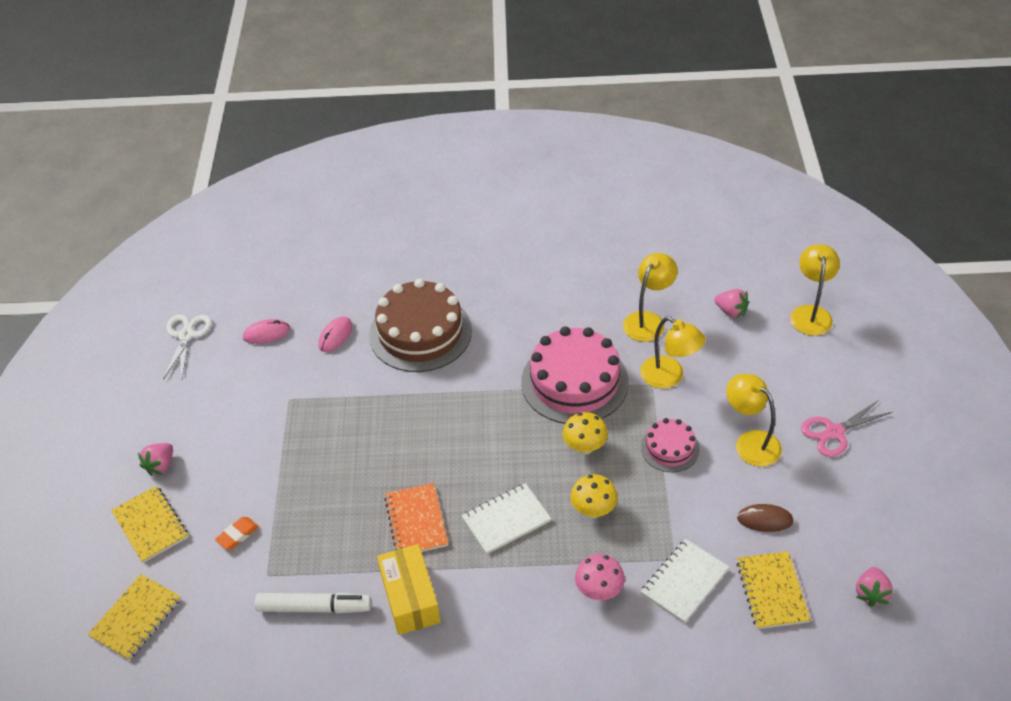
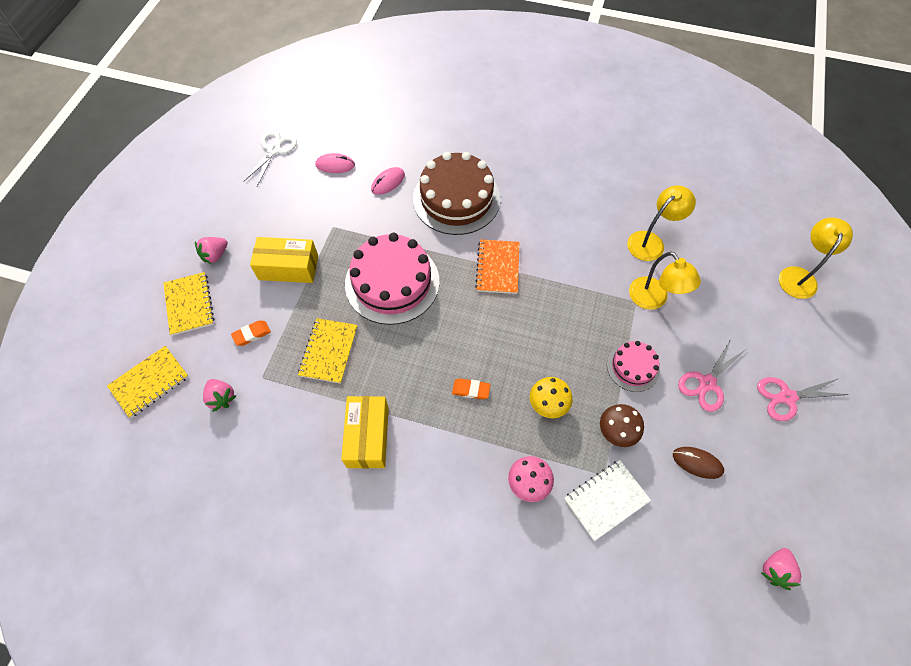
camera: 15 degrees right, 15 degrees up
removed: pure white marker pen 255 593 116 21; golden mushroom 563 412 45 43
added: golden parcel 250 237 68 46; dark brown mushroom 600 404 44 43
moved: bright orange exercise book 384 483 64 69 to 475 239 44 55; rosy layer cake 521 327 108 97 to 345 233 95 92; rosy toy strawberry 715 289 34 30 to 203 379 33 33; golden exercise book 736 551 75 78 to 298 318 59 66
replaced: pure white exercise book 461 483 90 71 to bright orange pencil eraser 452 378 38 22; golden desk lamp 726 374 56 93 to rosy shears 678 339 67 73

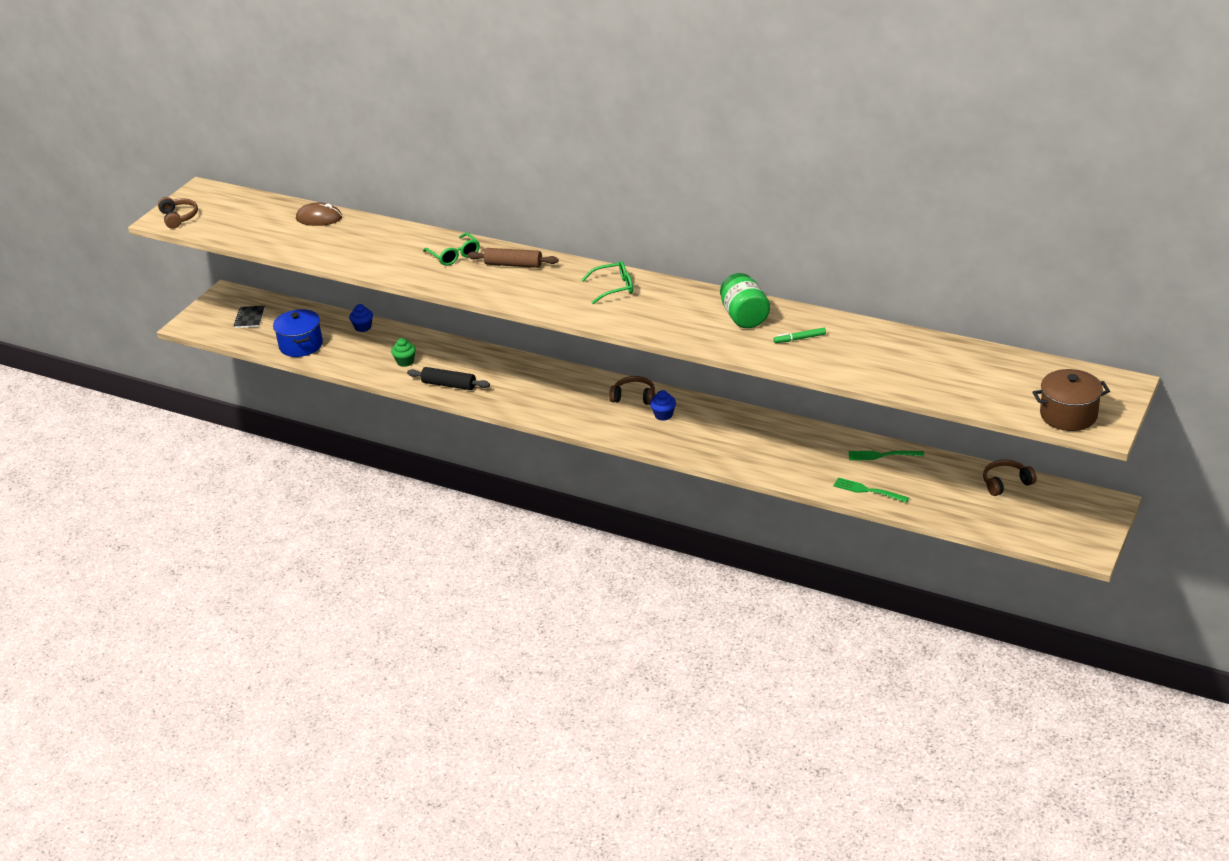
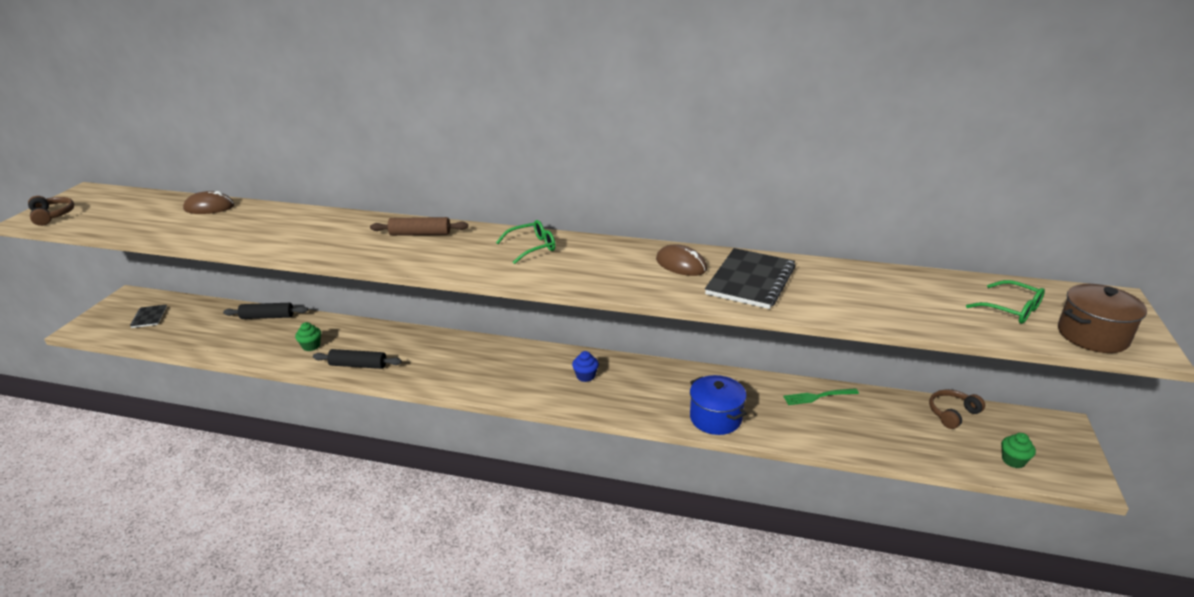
camera: 15 degrees left, 5 degrees down
removed: dark brown headset 609 376 46 29; leaf-green dinner fork 833 477 76 26
added: leaf-green fairy cake 1001 433 35 35
moved: royal blue cooking pot 273 309 50 48 to 690 375 57 60; leaf-green spectacles 423 233 57 33 to 966 280 79 44
replaced: royal blue fairy cake 349 304 24 28 to black rolling pin 223 303 85 16; leaf-green preserve jar 720 273 50 55 to dark brown PC mouse 656 244 51 32; leaf-green marker pen 774 328 52 15 to black exercise book 705 248 90 61

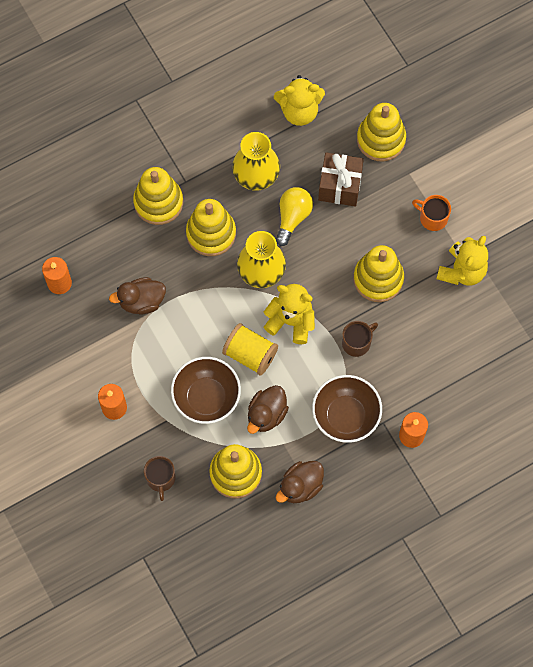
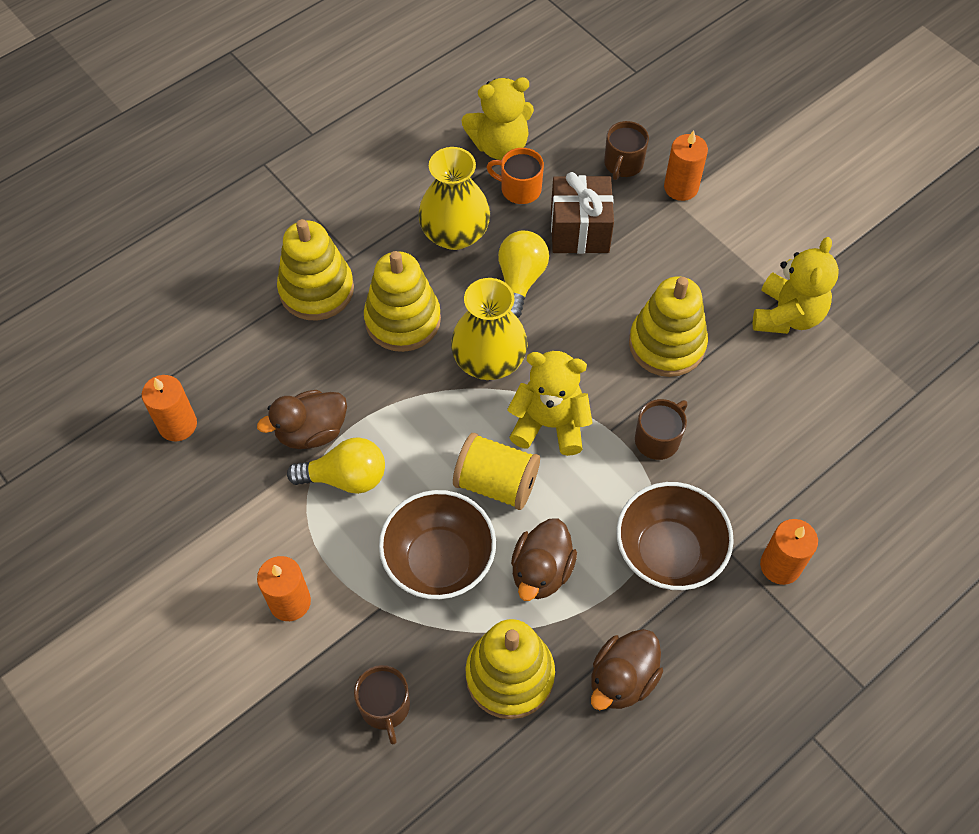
camera: 10 degrees left, 10 degrees down
added: golden light bulb 287 437 98 57; bright orange candle 664 130 44 71
moved: bright orange mug 412 195 39 36 to 486 148 58 56
replaced: golden stacking rings 357 103 49 58 to dark brown mug 604 121 45 59

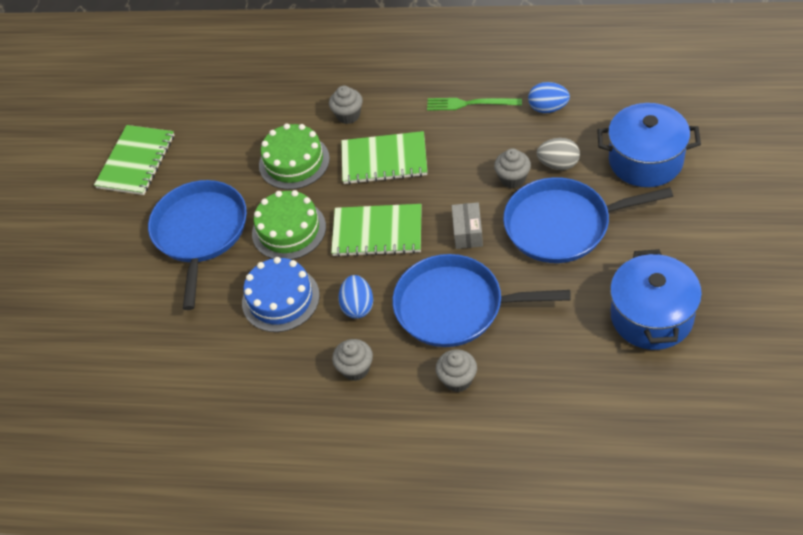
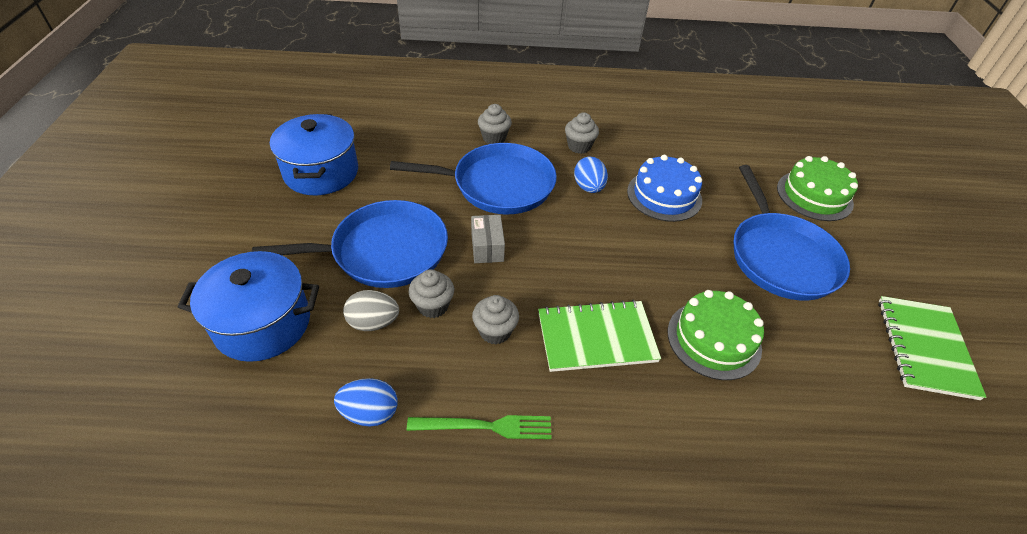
camera: 165 degrees right, 5 degrees down
removed: leaf-green exercise book 331 204 91 53
moved: leaf-green layer cake 252 190 74 70 to 777 156 81 65; ash-grey fairy cake 329 86 34 38 to 472 295 47 49

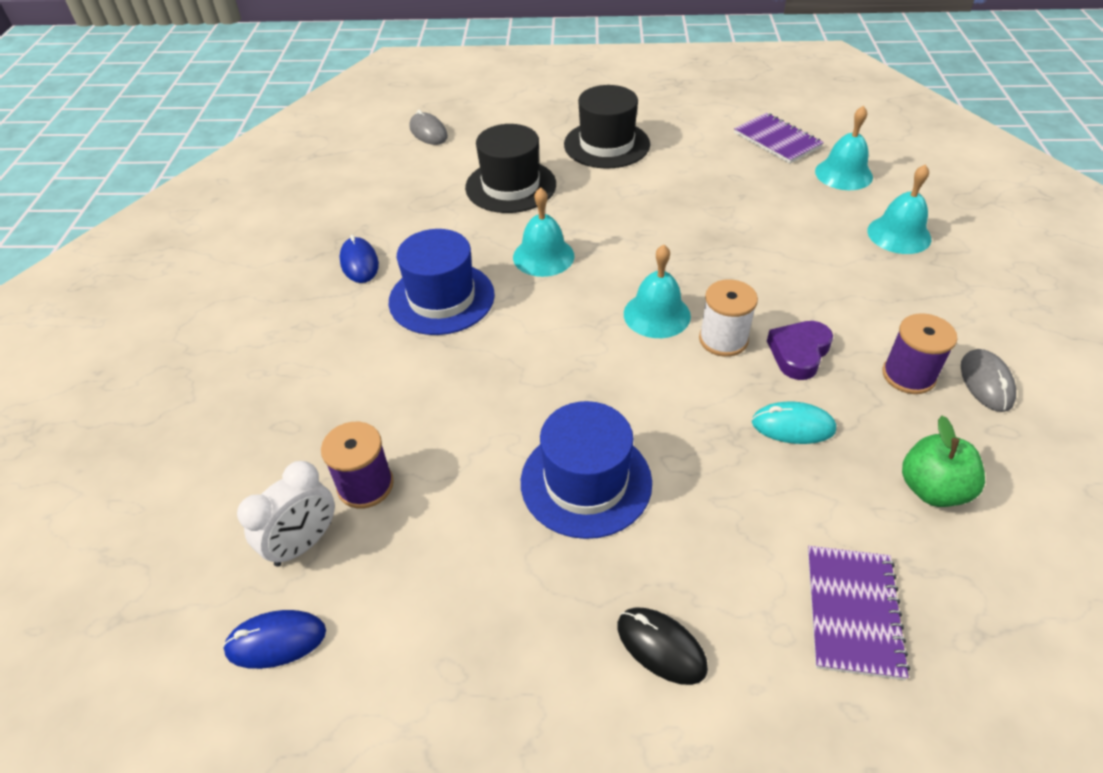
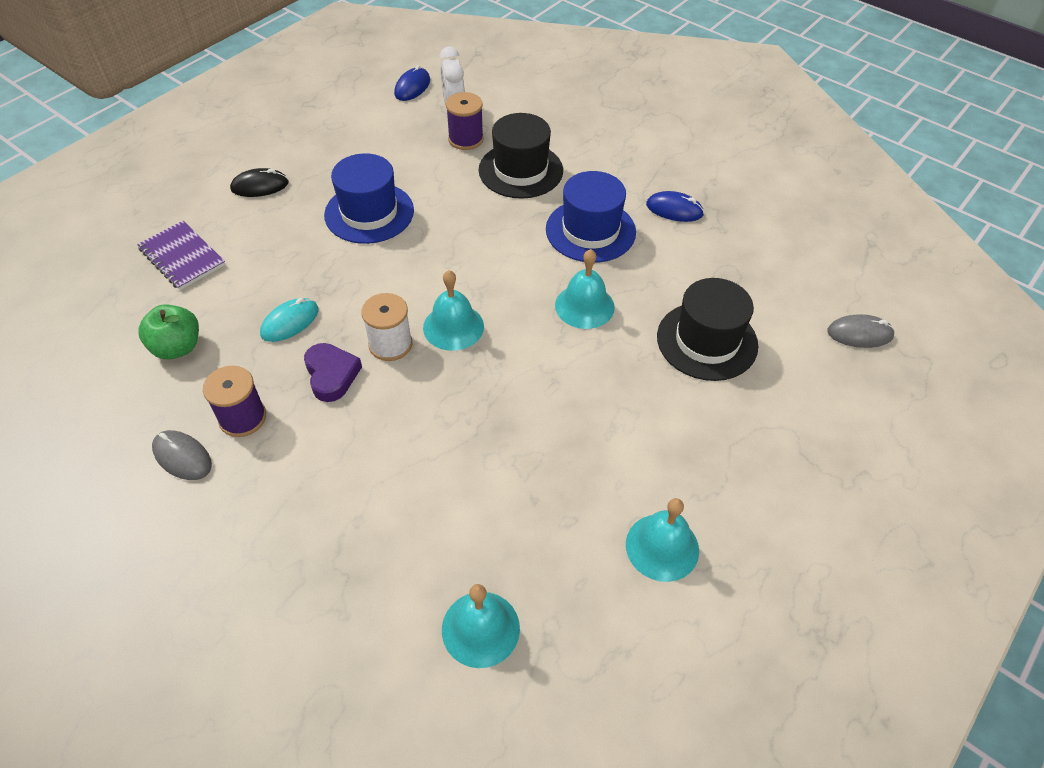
camera: 125 degrees right, 5 degrees up
removed: violet exercise book 734 113 90 51
moved: black top hat 564 85 86 84 to 478 113 85 86; teal hand bell 867 164 64 90 to 626 498 73 84

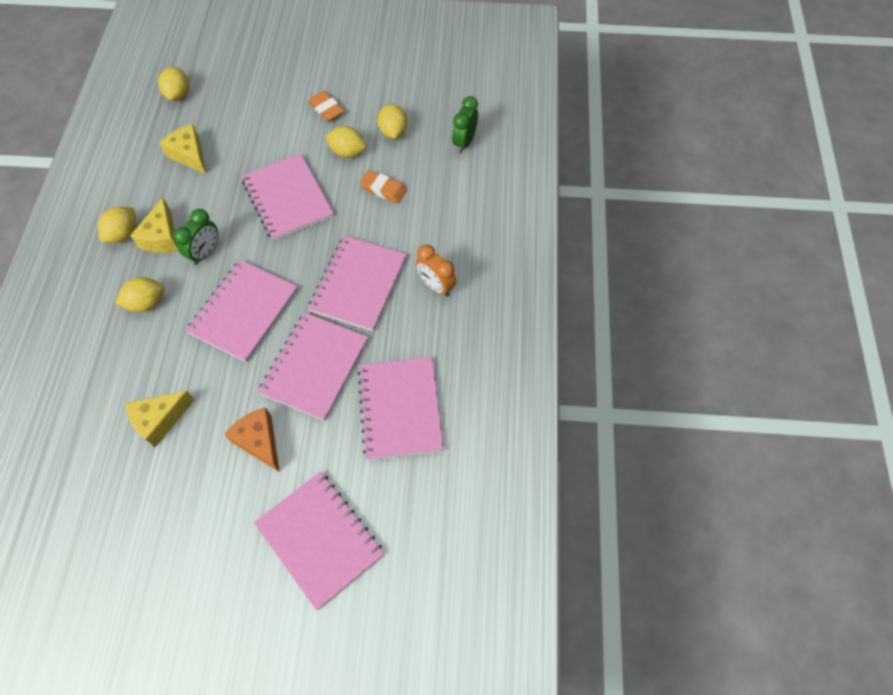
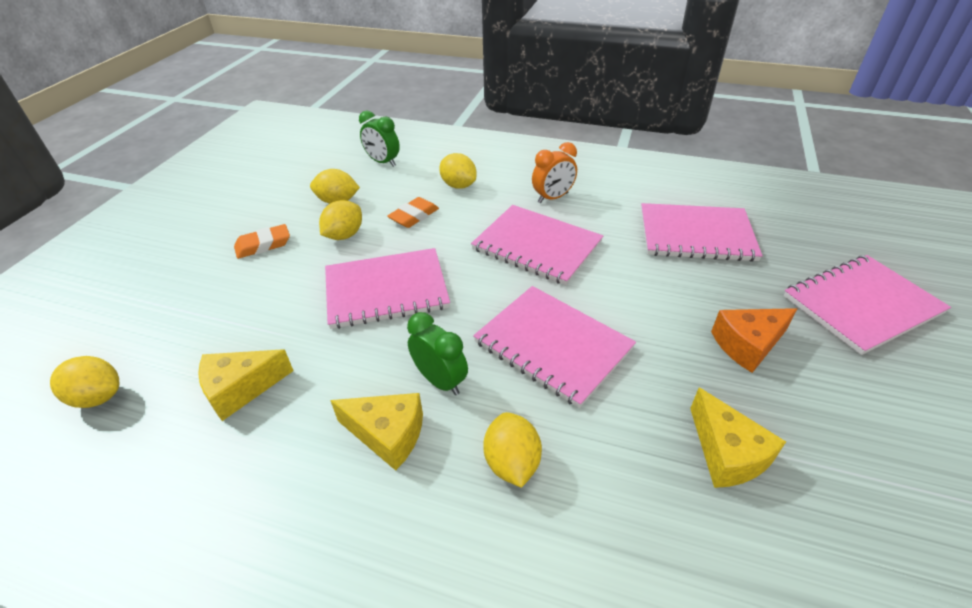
camera: 75 degrees left, 20 degrees down
removed: rosy exercise book 258 312 110 109
moved: golden lemon 98 207 38 36 to 439 153 38 36

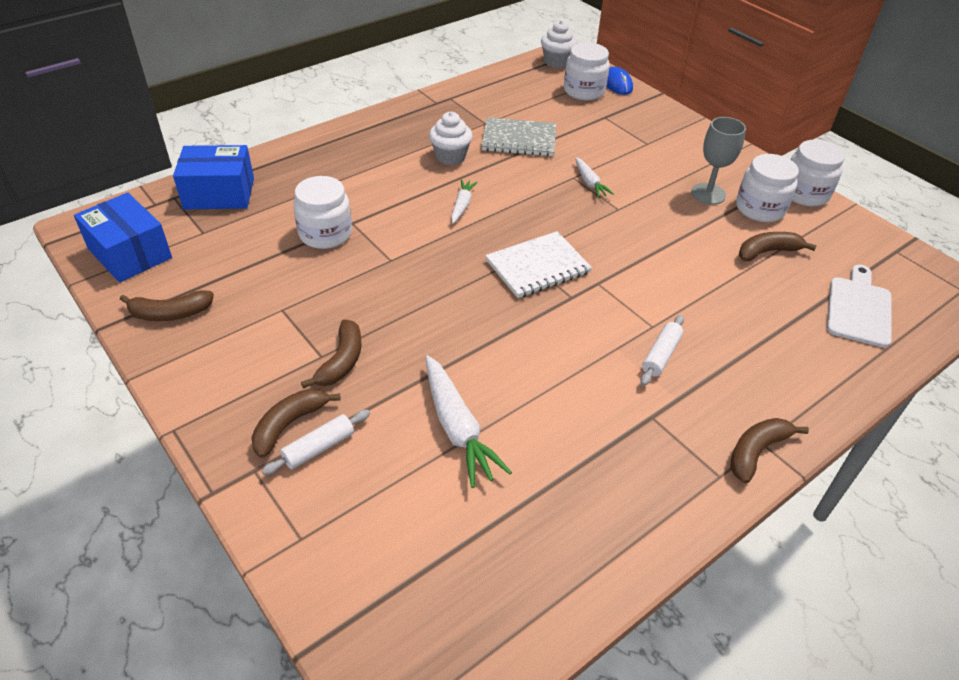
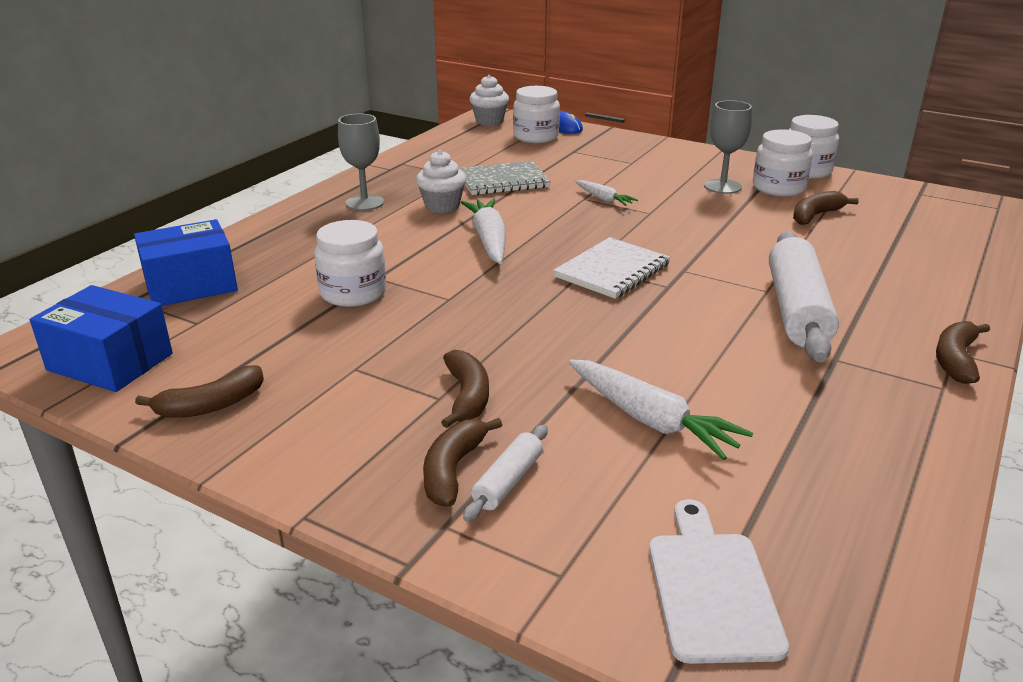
camera: 20 degrees left, 15 degrees down
added: ash-grey goblet 338 114 46 97
moved: pure white cutting board 827 265 64 83 to 649 499 140 165
resized: pure white carrot 451 179 27 45 = 461 199 45 65 x1.77; pure white rolling pin 641 315 43 71 = 769 231 70 131 x2.10

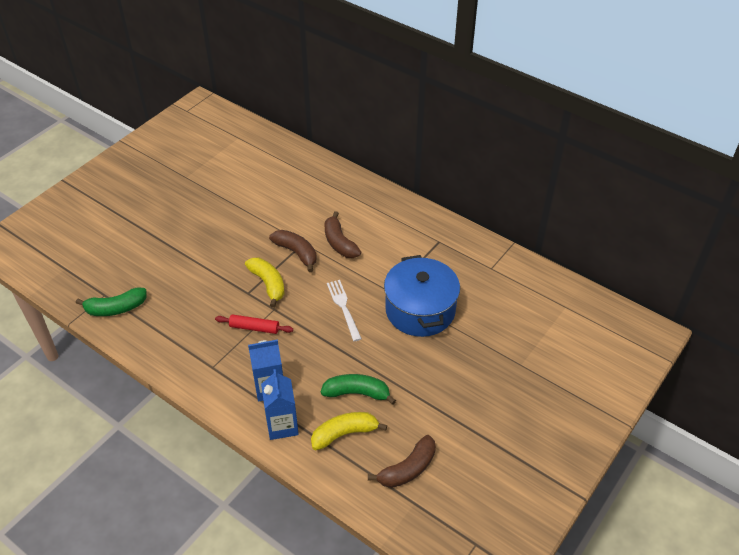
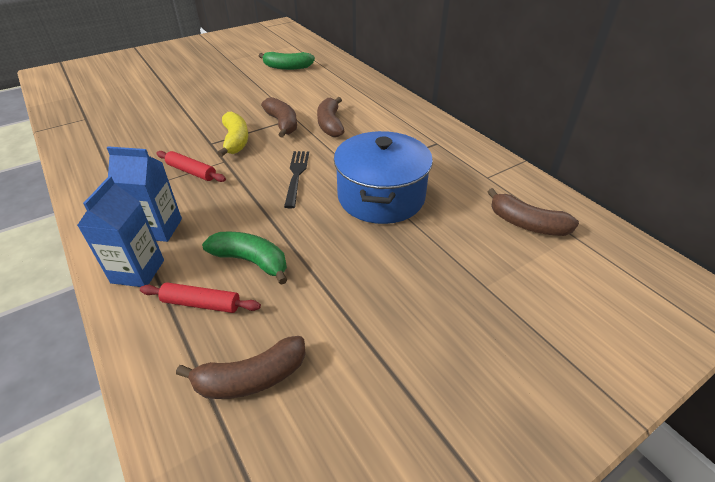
camera: 20 degrees right, 5 degrees down
added: dark brown toy banana 488 188 91 48
moved: leaf-green toy banana 76 288 71 28 to 259 52 56 18
replaced: golden toy banana 311 412 76 38 to scarlet rolling pin 140 282 121 31
recoloured: pure white dinner fork 327 280 35 61 to black dinner fork 284 151 25 57

